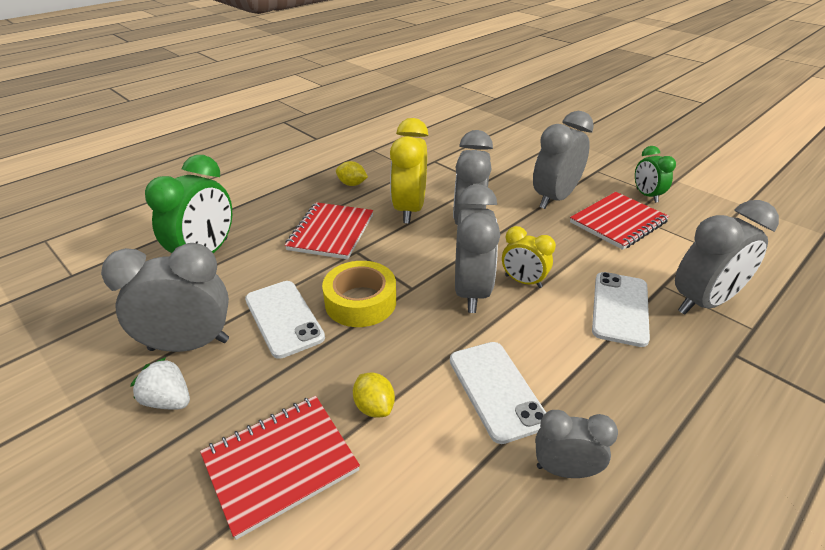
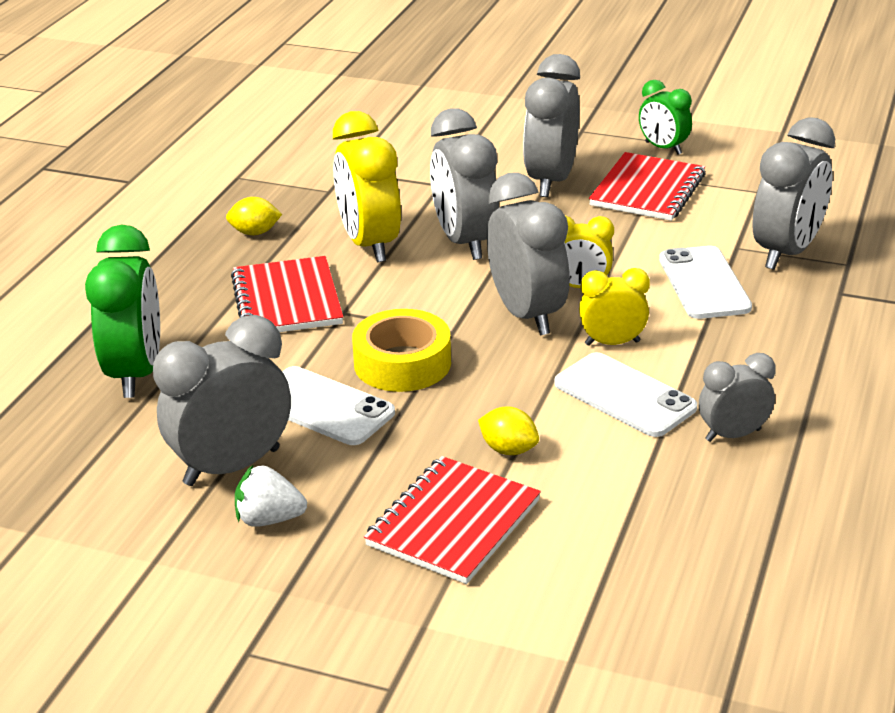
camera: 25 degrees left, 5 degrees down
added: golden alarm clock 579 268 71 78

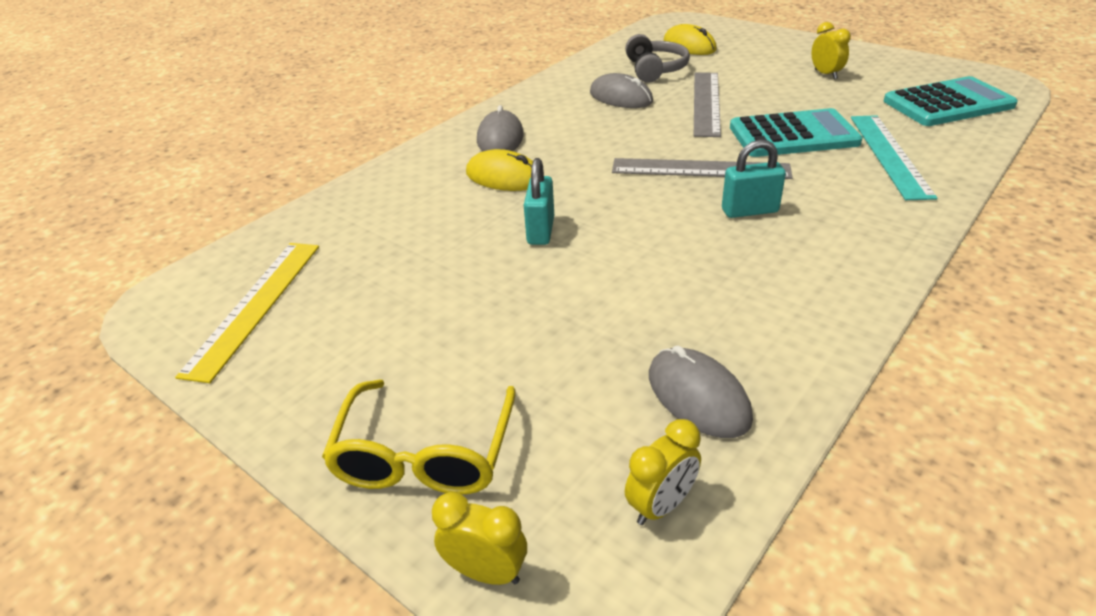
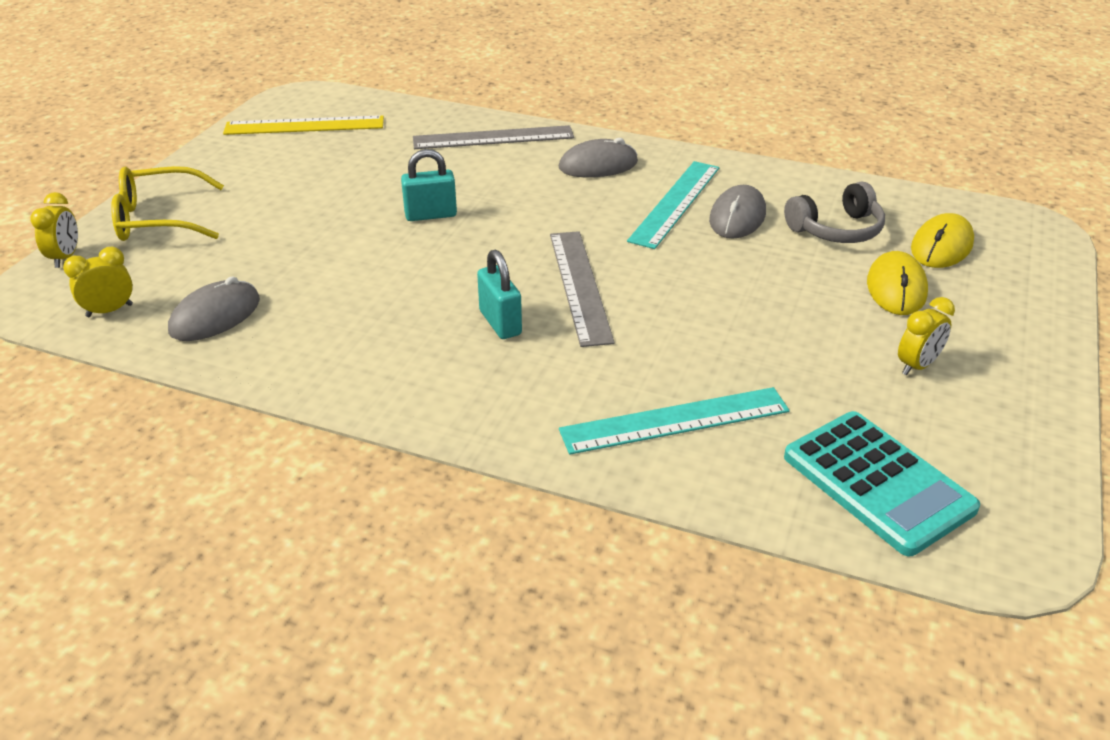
camera: 70 degrees right, 0 degrees up
removed: teal pocket calculator 730 108 133 49
added: teal measuring stick 627 161 92 88
moved: golden PC mouse 466 149 67 42 to 867 251 61 64; ash-grey measuring stick 694 72 27 65 to 413 125 161 24
turned: golden alarm clock 625 419 76 106 = 63 247 70 70 120 degrees clockwise

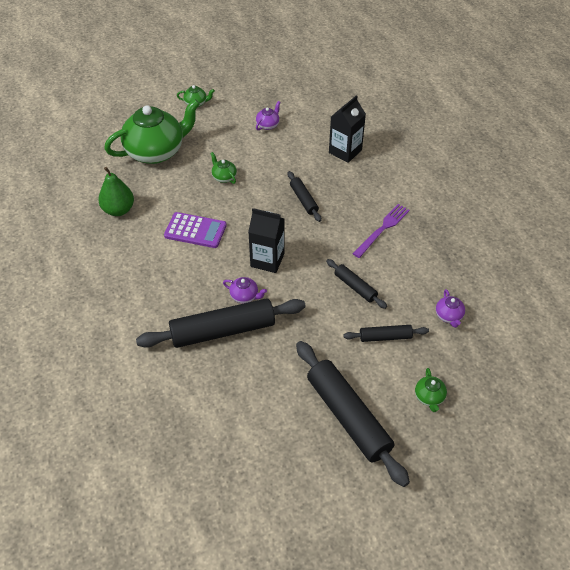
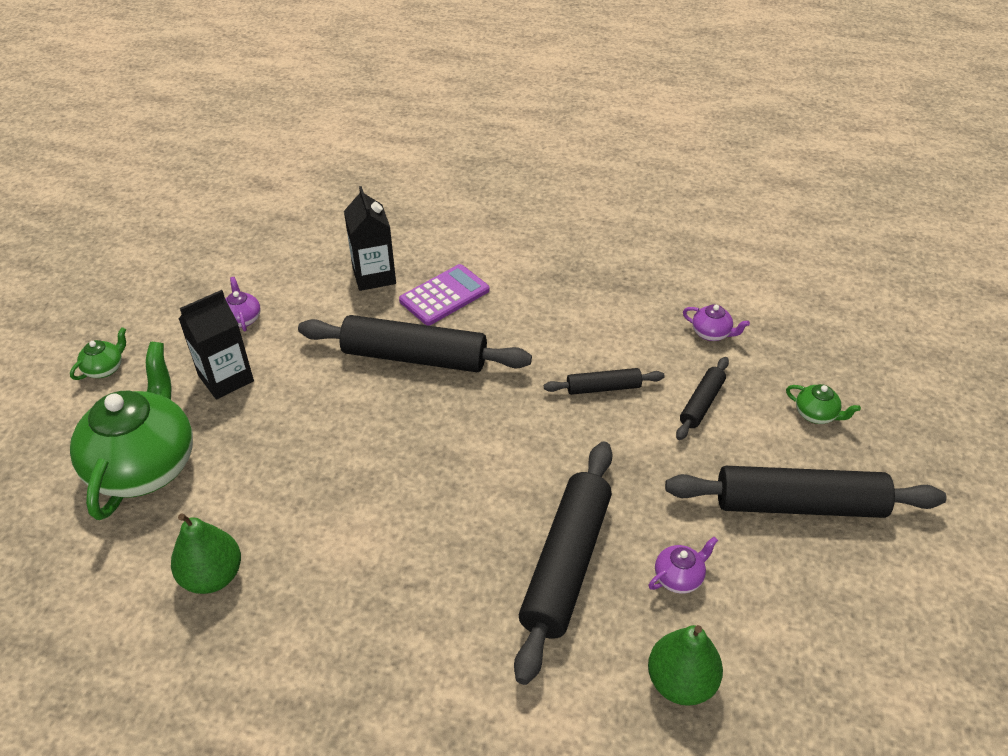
camera: 55 degrees left, 5 degrees down
removed: leaf-green teapot 210 152 27 32; violet dinner fork 353 204 57 54
added: leaf-green pear fruit 648 625 75 81
moved: violet pocket calculator 164 212 63 36 to 399 264 90 62; violet teapot 223 277 44 26 to 649 537 69 57; black juice carton 248 208 37 65 to 178 290 76 109
resized: black rolling pin 288 171 33 51 = 298 315 234 57 x2.00

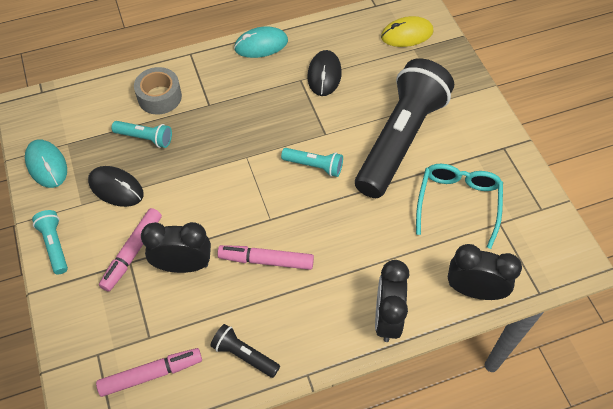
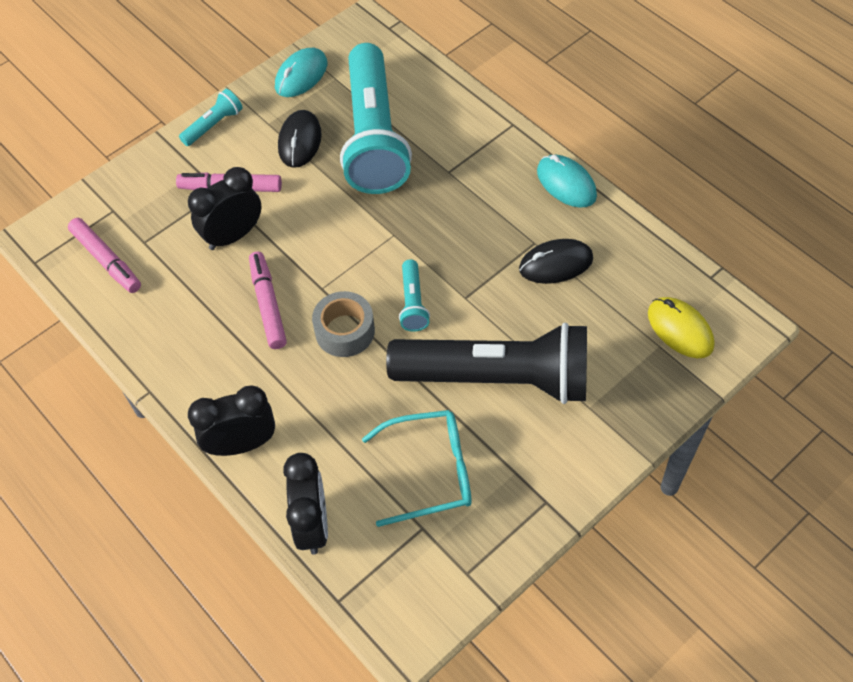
camera: 70 degrees right, 0 degrees up
removed: black pocket torch 210 324 70 54
moved: ash-grey tape 134 67 48 47 to 312 291 63 66
turned: black alarm clock 141 222 70 51 = 188 167 74 83 105 degrees counterclockwise
resized: teal pocket torch 112 121 60 27 = 340 43 72 151 x2.45

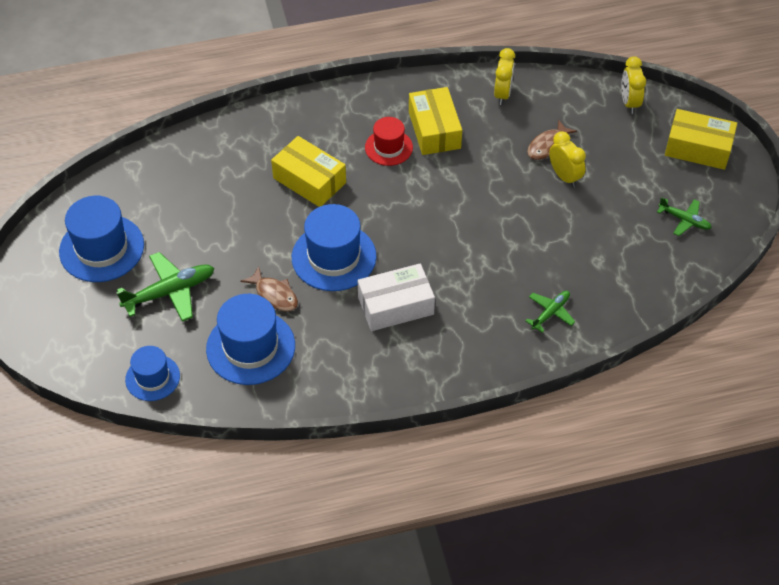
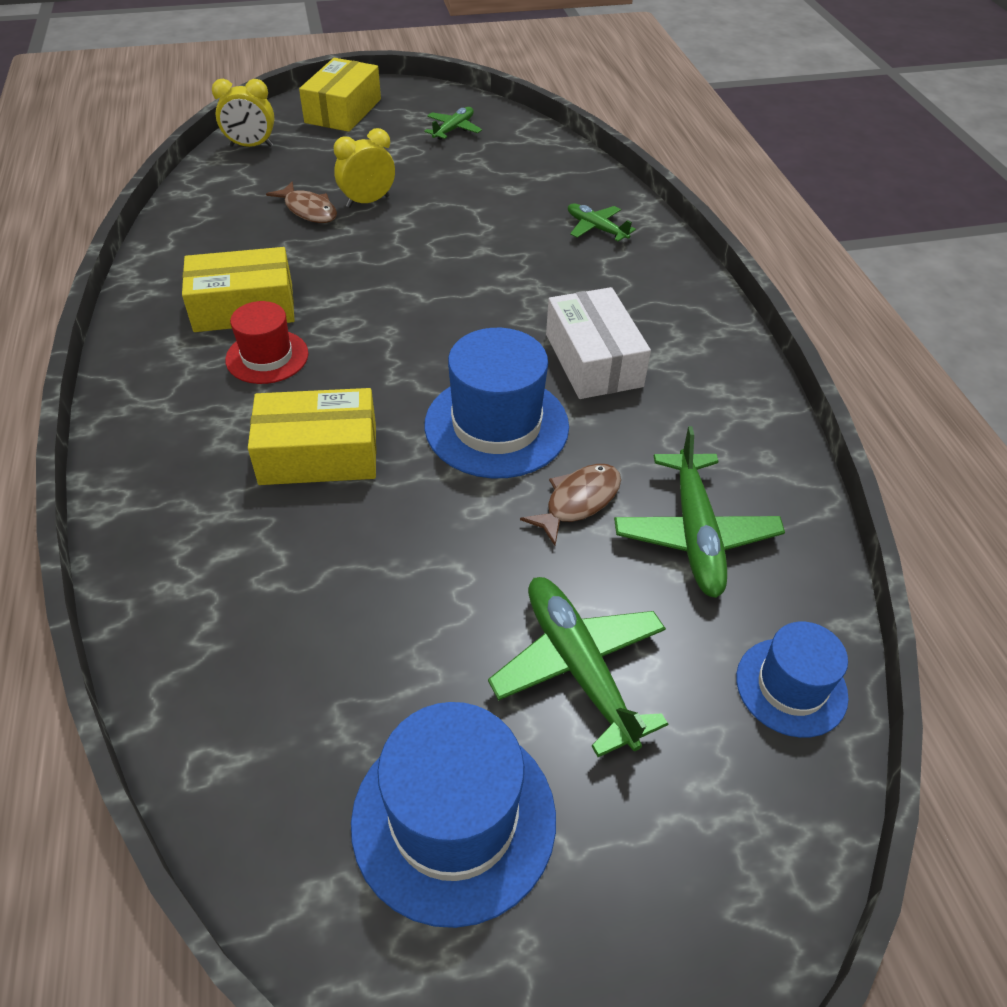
camera: 90 degrees left, 5 degrees down
removed: golden alarm clock 494 48 21 57
replaced: royal blue top hat 206 294 89 91 to leaf-green plane 614 426 171 172
turned: golden parcel 271 136 75 71 = 248 388 128 97 45 degrees clockwise

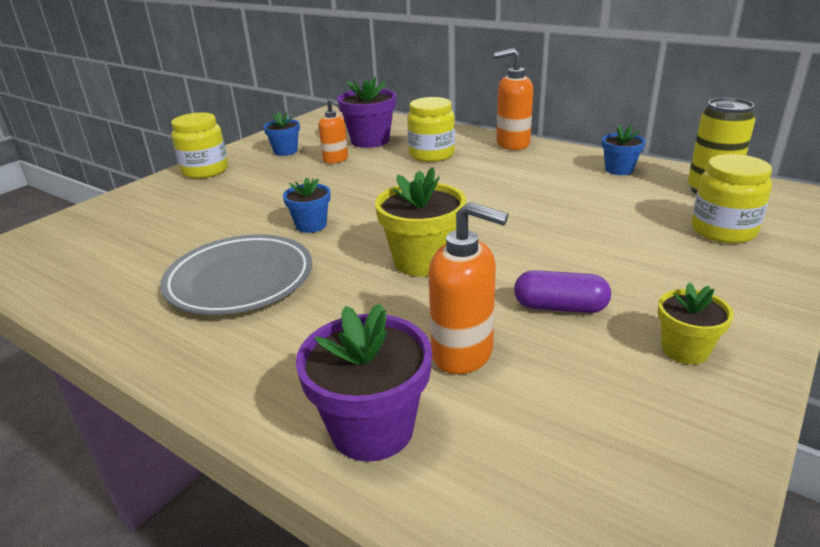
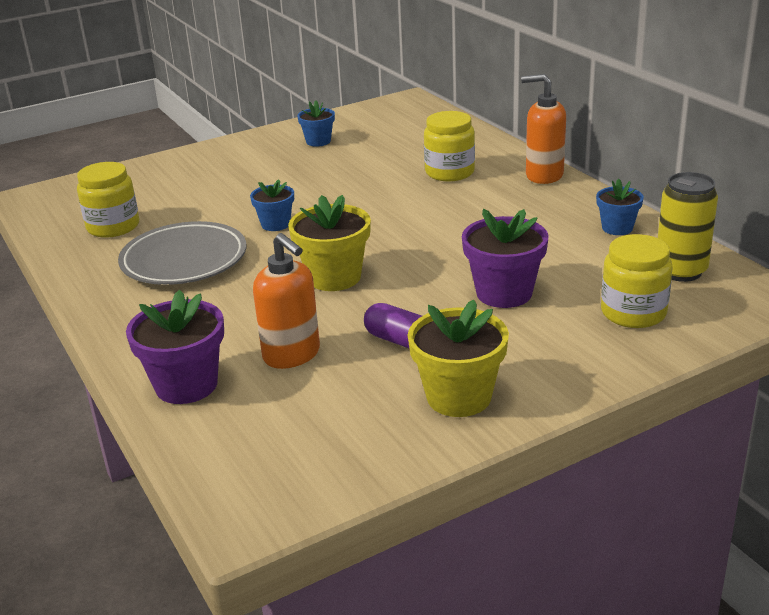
camera: 25 degrees right, 0 degrees up
removed: bright orange pump bottle 318 99 30 65
moved: golden preserve jar 171 112 57 67 to 77 162 62 76; violet plant pot 337 77 59 71 to 462 209 87 99
resized: golden plant pot 658 283 76 81 = 408 299 101 118 x1.66

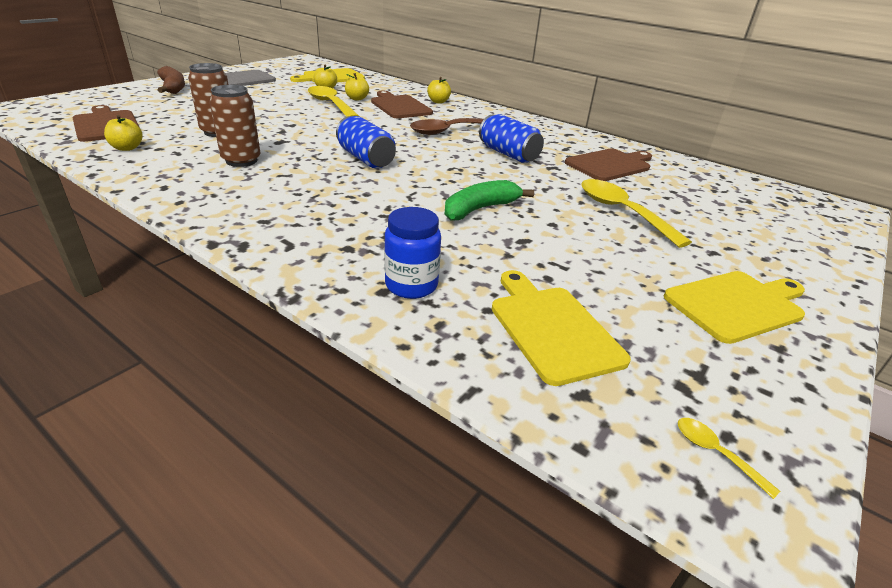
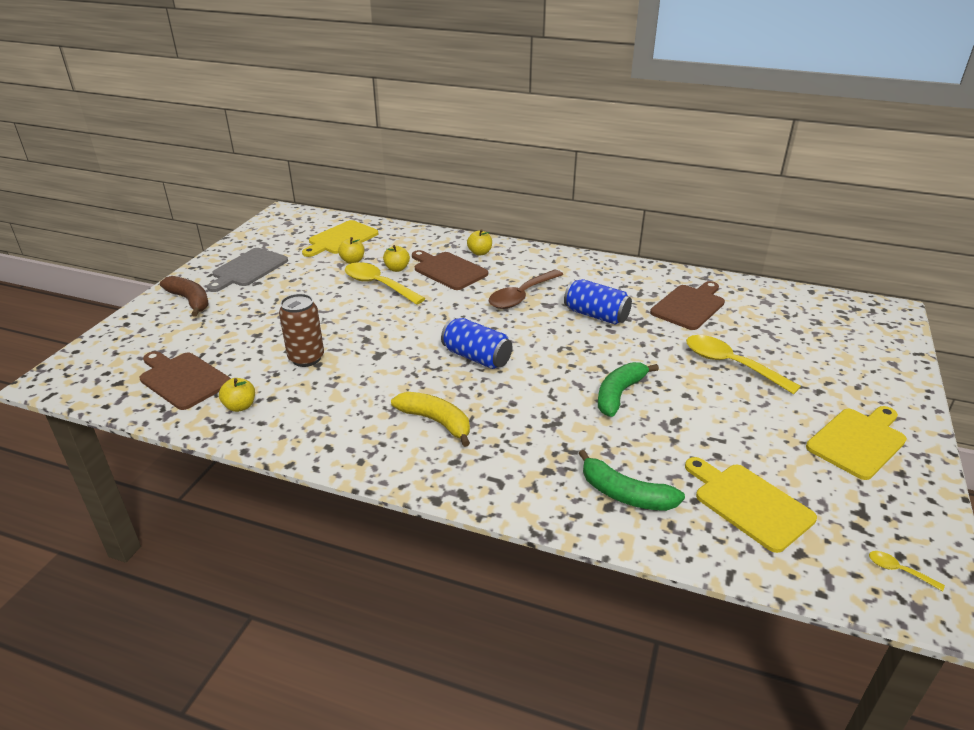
camera: 15 degrees left, 0 degrees up
removed: dark brown can 209 85 51 82
added: golden toy banana 391 392 79 55
replaced: royal blue preserve jar 384 207 57 92 to leaf-green toy banana 578 450 107 61

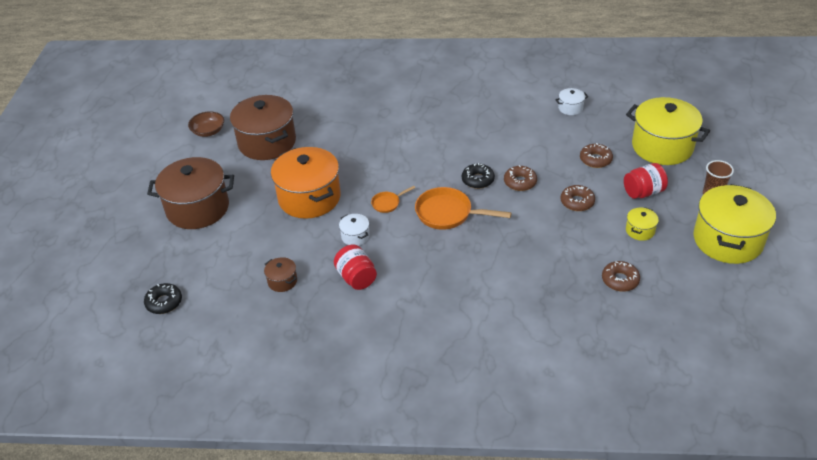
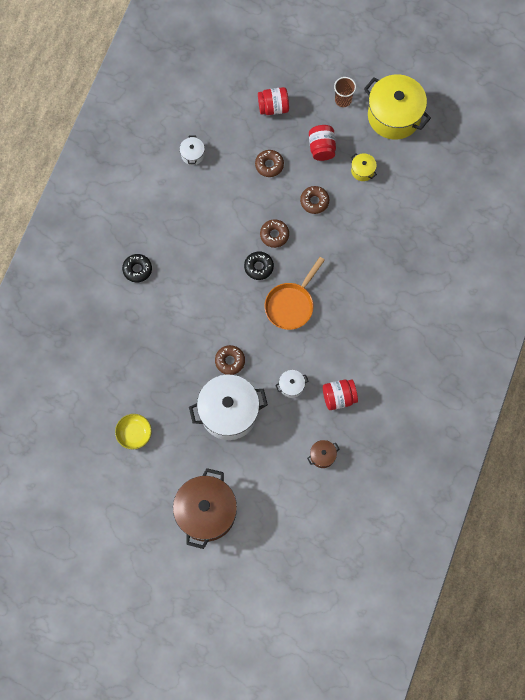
camera: 75 degrees left, 30 degrees up
removed: dark brown bowl 188 111 36 26; bright orange skillet 371 186 44 27
moved: black donut 144 283 38 31 to 122 254 30 29; dark brown donut 602 261 38 31 to 215 345 30 30
replaced: dark brown cooking pot 230 95 66 65 to golden bowl 115 414 37 36; golden cooking pot 626 97 84 68 to scarlet preserve jar 258 87 31 28
recoloured: bright orange cooking pot 271 147 70 72 to pure white cooking pot 189 375 79 65

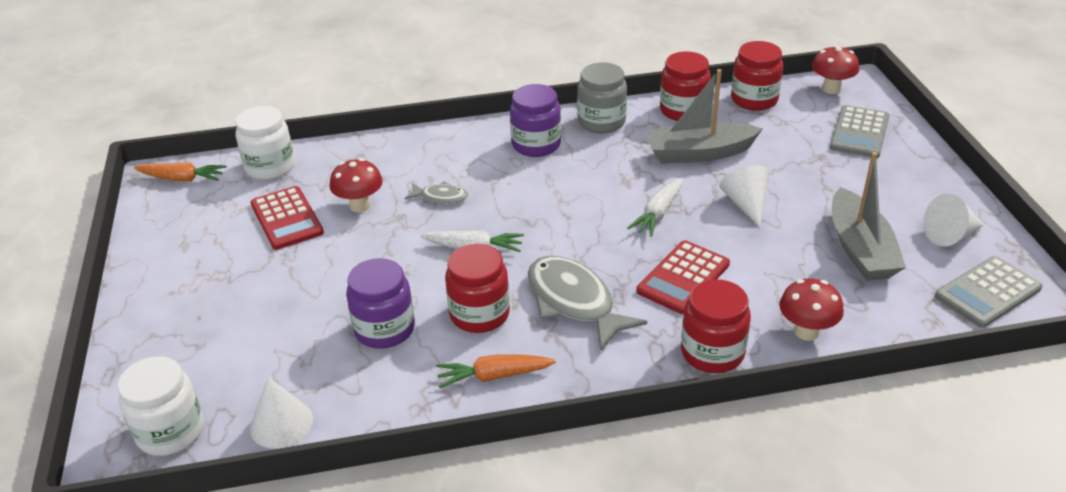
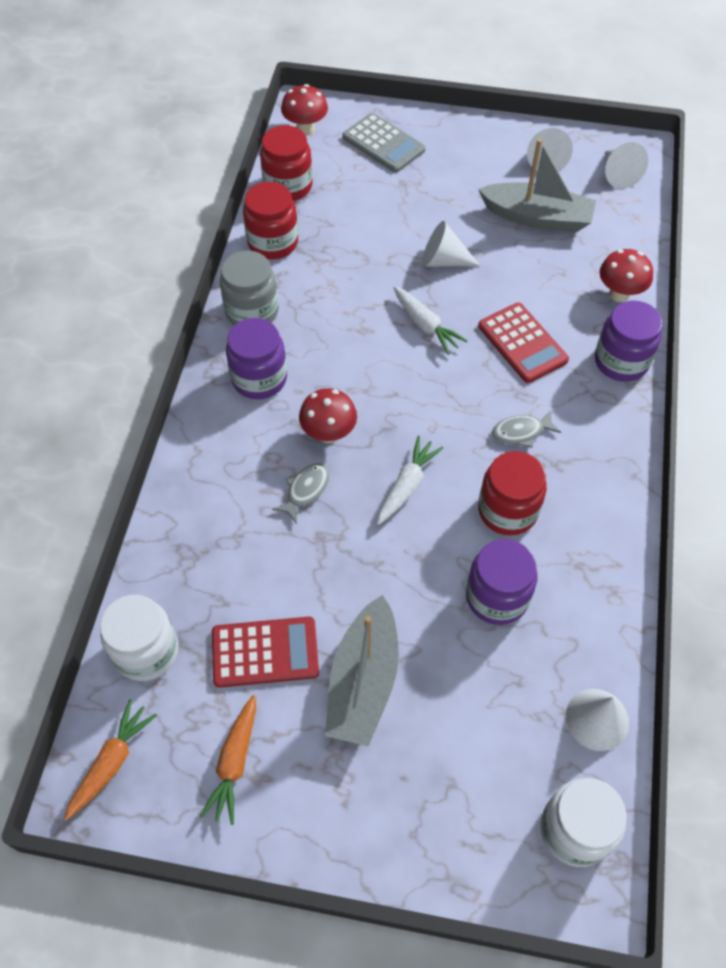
camera: 70 degrees left, 20 degrees up
moved: scarlet mushroom 330 158 53 54 to 299 388 58 55; bright orange carrot 436 354 120 34 to 200 695 56 130; ash-grey sailboat 645 69 118 95 to 325 595 74 151
replaced: ash-grey pocket calculator 935 256 107 72 to pure white solid cone 605 142 43 47
recoloured: scarlet preserve jar 681 279 70 94 to violet preserve jar 595 300 68 82
resized: ash-grey fish figure 528 256 119 95 = 492 410 69 38 x0.51

